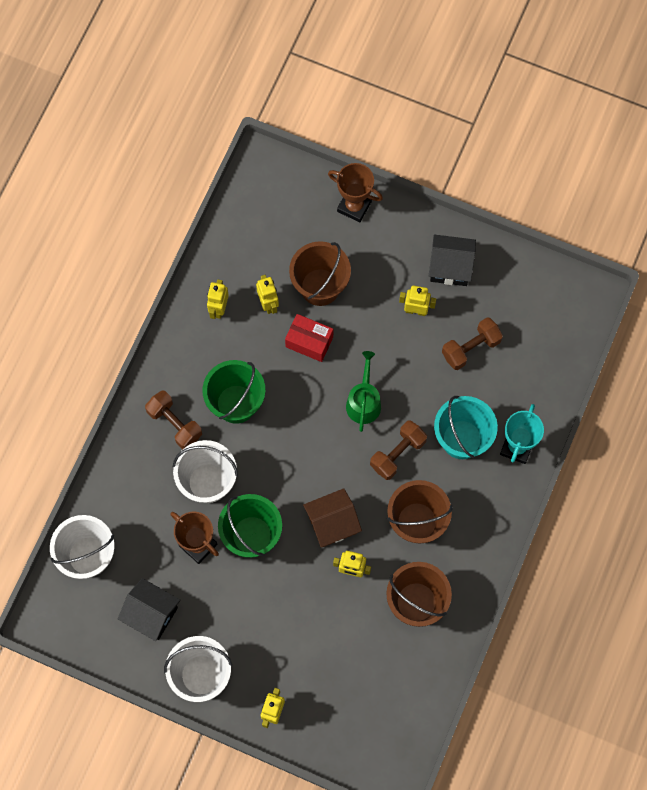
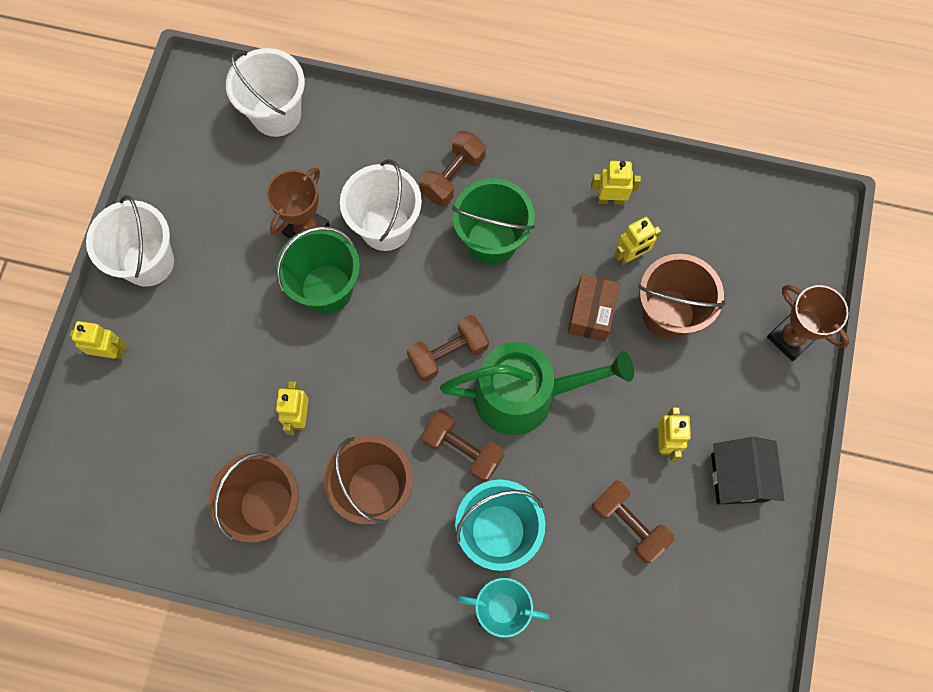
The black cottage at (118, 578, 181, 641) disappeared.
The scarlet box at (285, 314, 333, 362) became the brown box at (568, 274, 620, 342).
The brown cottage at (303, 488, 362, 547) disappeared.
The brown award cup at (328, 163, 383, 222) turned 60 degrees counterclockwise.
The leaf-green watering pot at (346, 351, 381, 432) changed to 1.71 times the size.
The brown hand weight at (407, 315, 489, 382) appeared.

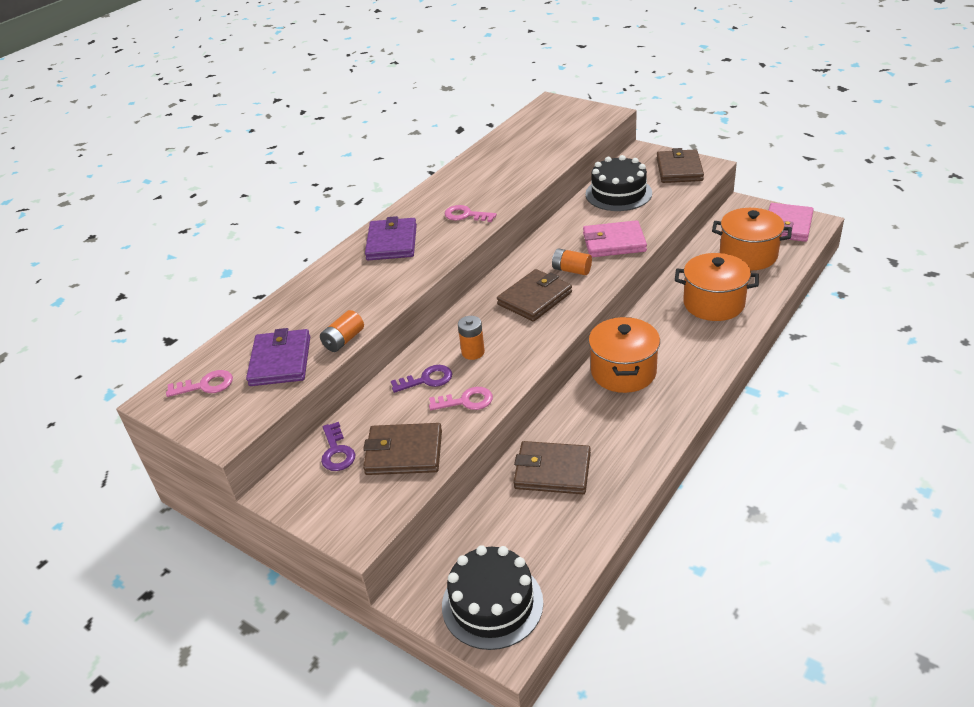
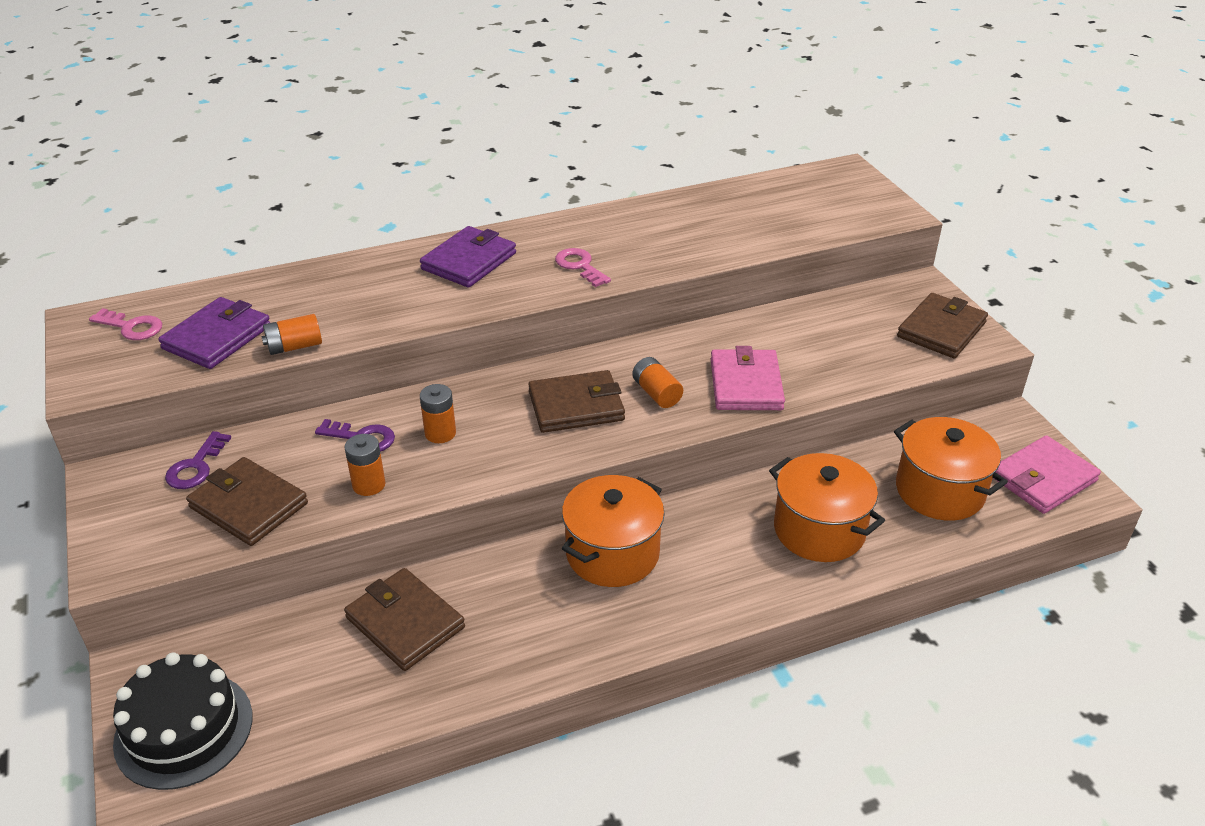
The rose-pink latchkey at (429, 387, 493, 410) was replaced by the orange-coloured battery at (345, 434, 386, 496).
The rose-pink card wallet at (583, 220, 647, 257) turned 60 degrees clockwise.
The black layer cake at (585, 155, 652, 211) disappeared.

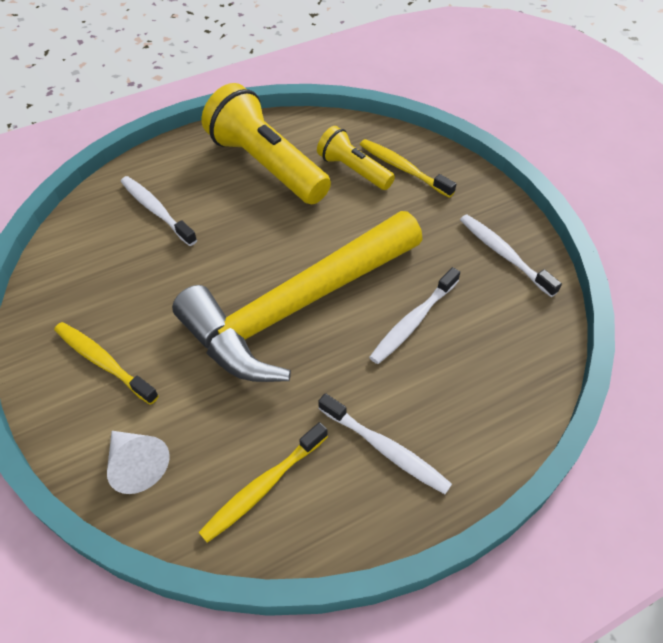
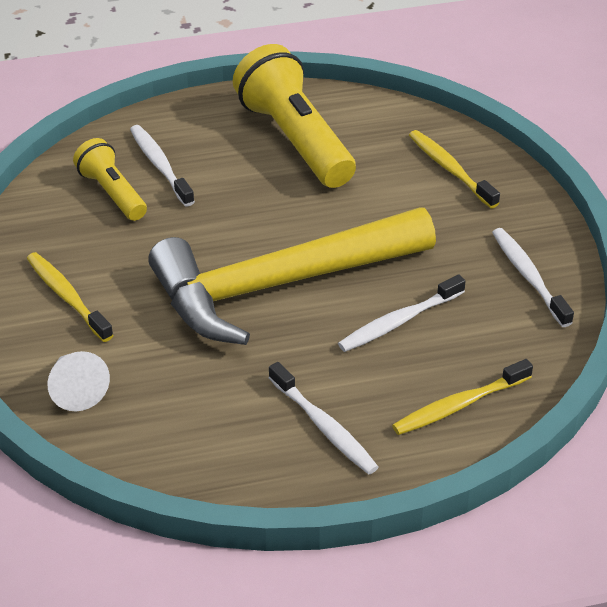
The golden toothbrush moved from (198, 422, 328, 543) to (392, 359, 533, 435).
The golden pocket torch moved from (317, 126, 395, 190) to (73, 138, 147, 221).

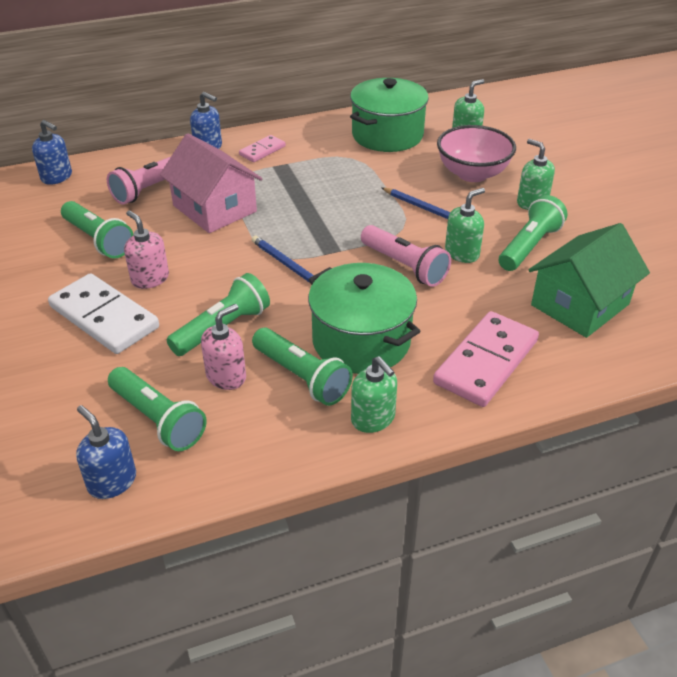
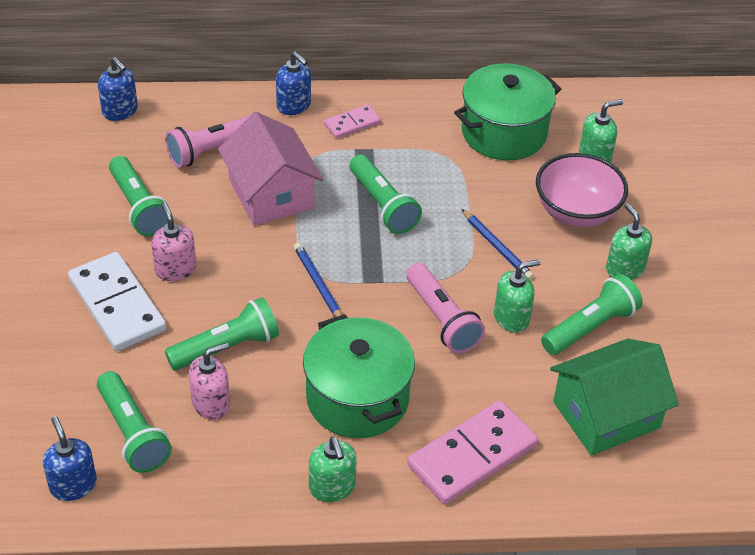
The leaf-green pocket torch moved from (252, 328, 353, 406) to (350, 155, 422, 234).

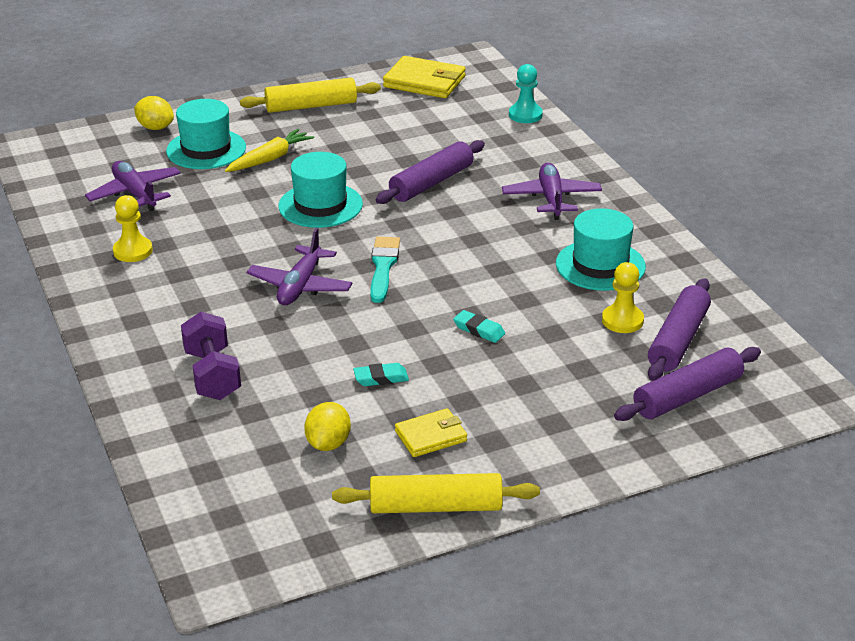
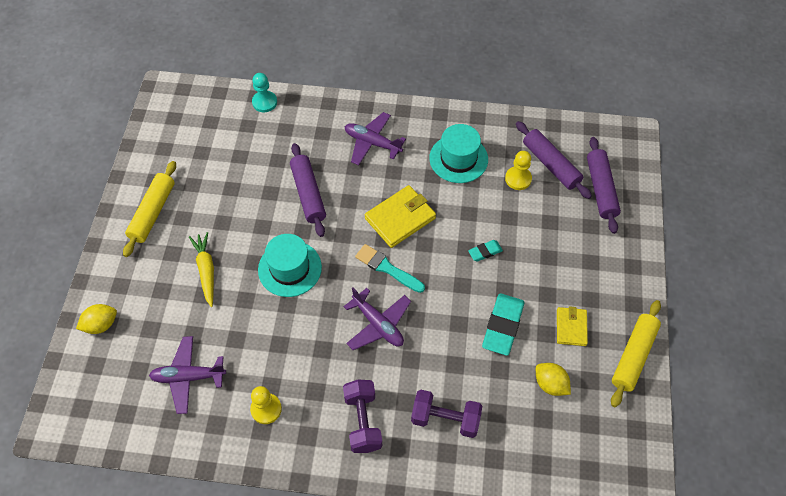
The teal hat at (166, 99, 246, 169) disappeared.
The teal eraser at (353, 363, 409, 386) changed to 1.93 times the size.
The golden card wallet moved from (383, 56, 466, 98) to (365, 185, 436, 248).
The purple hand weight at (343, 380, 382, 453) appeared.

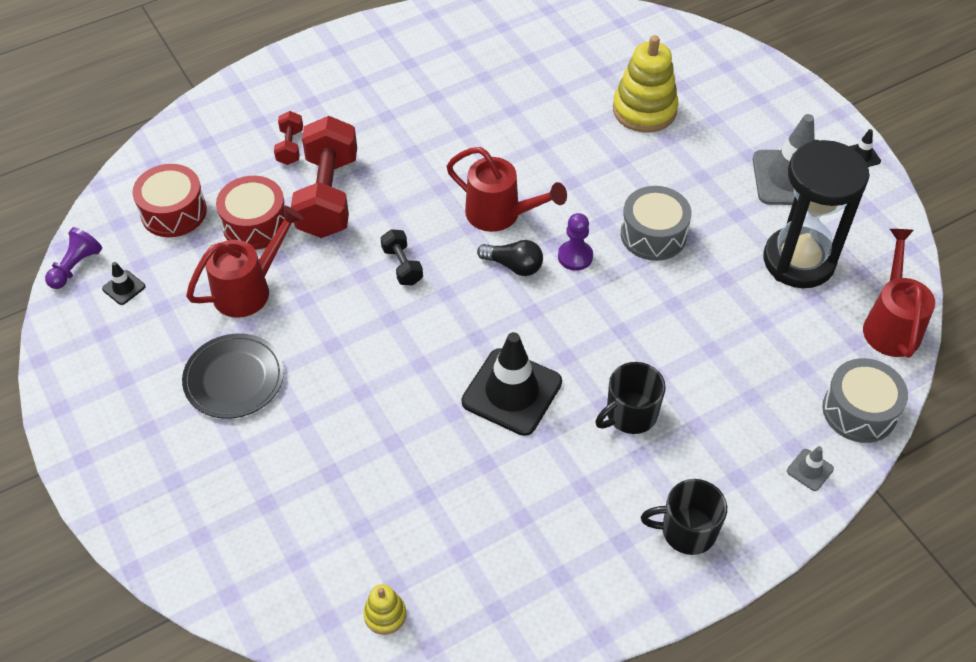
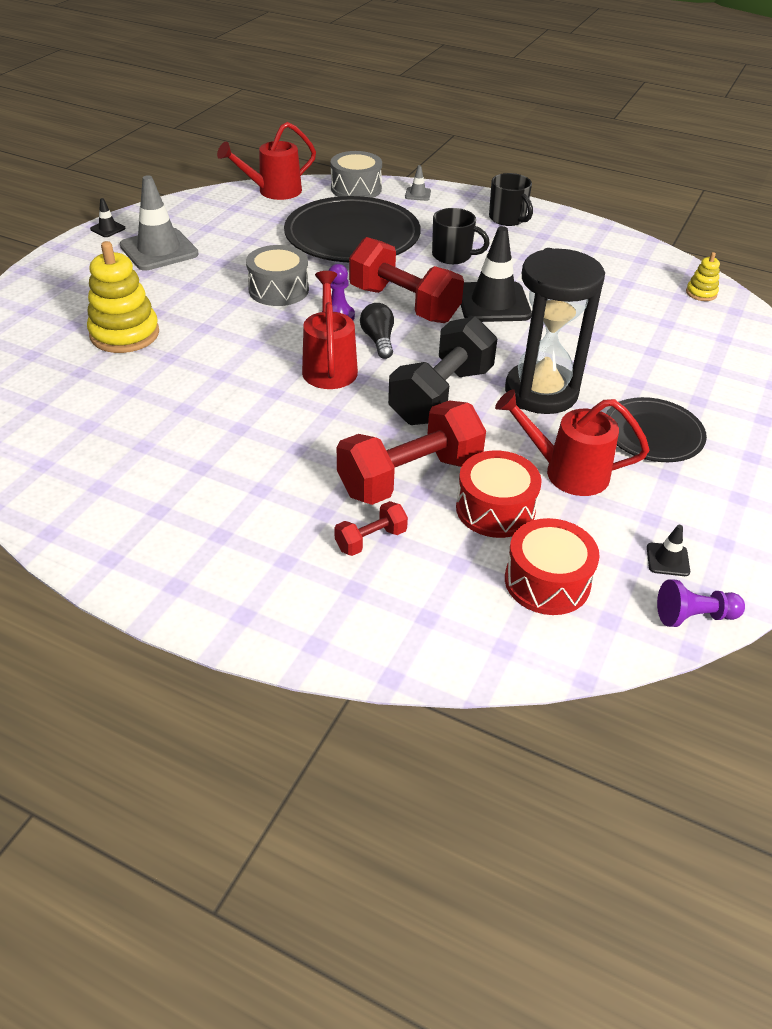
The black hand weight at (380, 229, 423, 285) changed to 2.16 times the size.
The black hourglass moved from (763, 140, 870, 288) to (505, 248, 605, 414).
The black flat dish at (284, 196, 421, 262) appeared.
The scarlet hand weight at (349, 237, 464, 323) appeared.

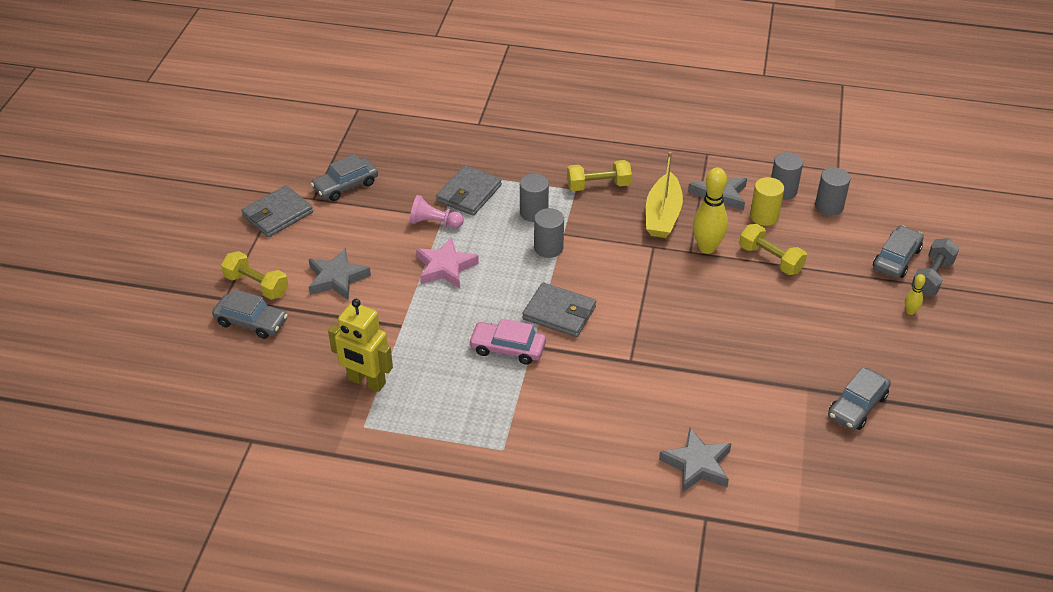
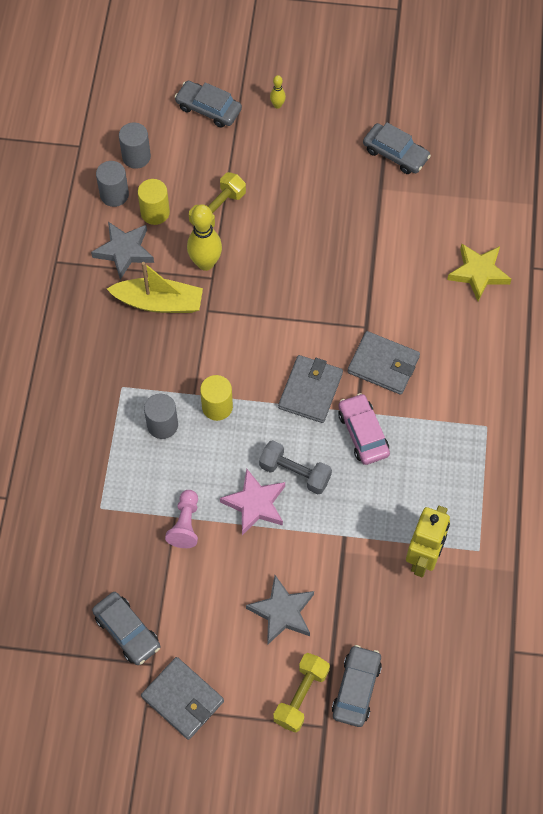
The grey card wallet moved from (436, 165, 502, 216) to (347, 331, 420, 395).
The rose-pink car at (468, 319, 546, 365) turned 150 degrees clockwise.
The grey cylinder shape at (534, 208, 564, 258) became the golden cylinder shape at (200, 375, 233, 421).
The golden hand weight at (567, 160, 632, 191) disappeared.
The grey five-pointed star at (659, 428, 732, 493) became the golden five-pointed star at (447, 243, 512, 301).
The grey hand weight moved from (911, 238, 959, 296) to (259, 440, 332, 494).

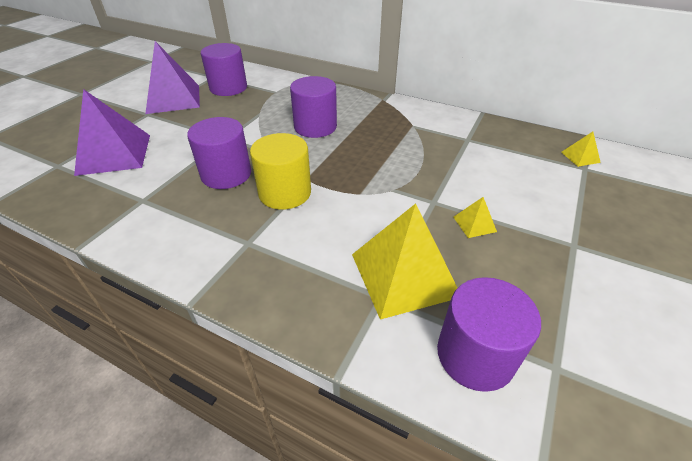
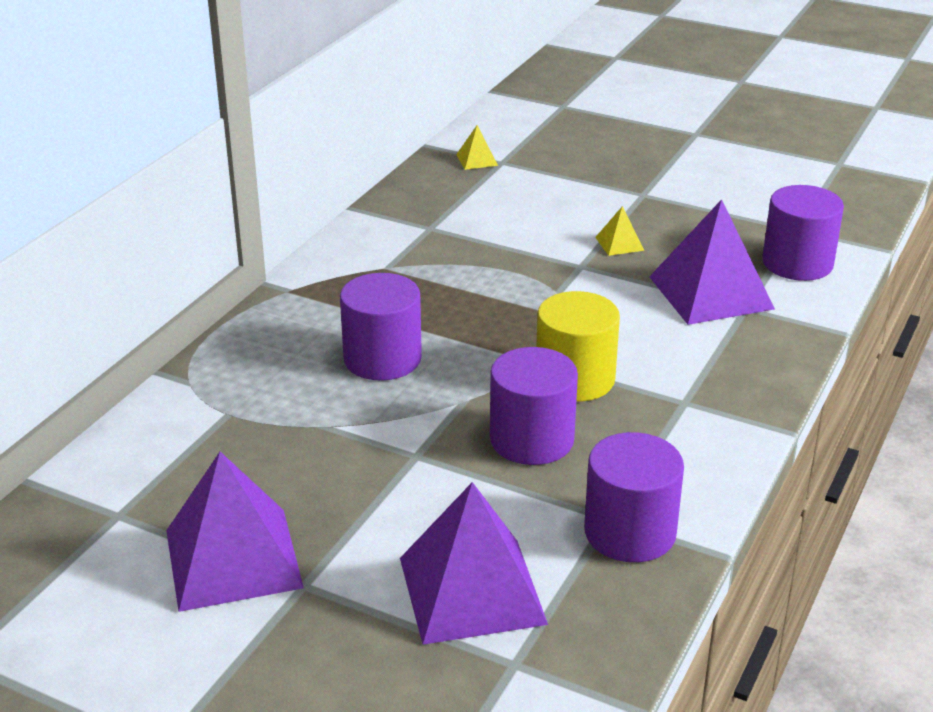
The purple cylinder shape moved from (201, 43, 247, 96) to (584, 432, 684, 562).
The golden solid pyramid at (352, 203, 457, 320) became the purple solid pyramid at (649, 199, 775, 325).

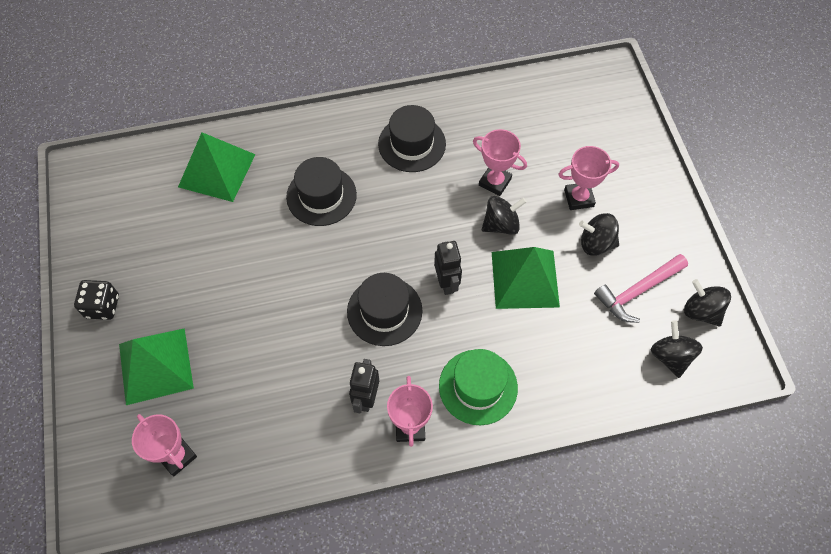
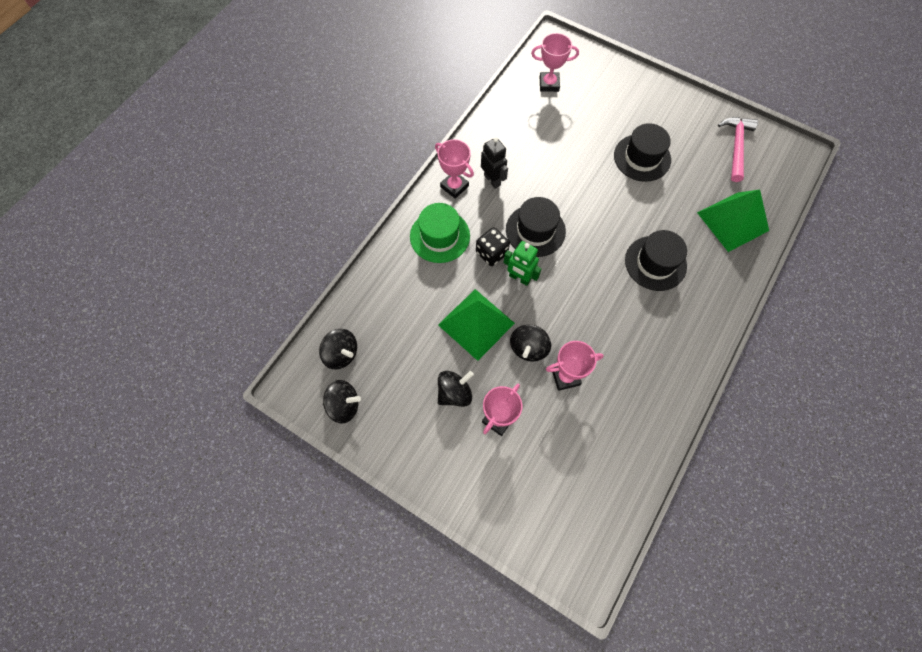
The black game die moved from (74, 280, 119, 320) to (476, 227, 510, 266).
The leaf-green solid pyramid at (119, 328, 194, 405) disappeared.
The black hat moved from (378, 105, 446, 172) to (614, 123, 671, 182).
The black robot at (434, 241, 462, 295) became the leaf-green robot at (503, 241, 541, 286).
The rose-pink carpenter's hammer moved from (594, 254, 688, 323) to (718, 117, 758, 182).

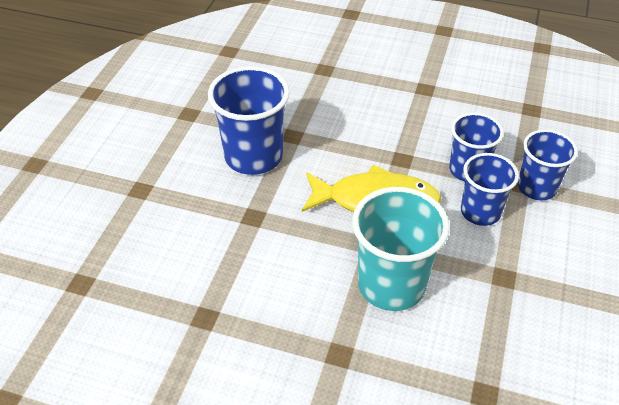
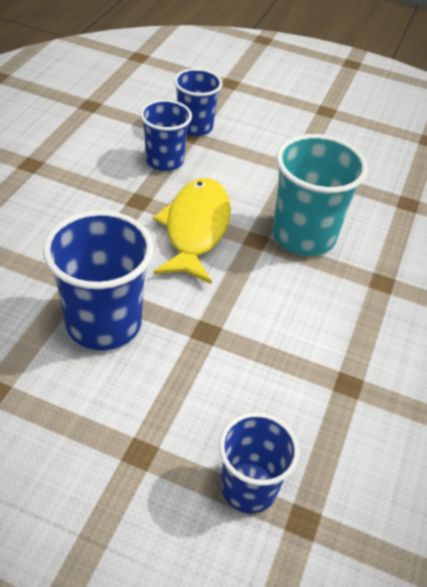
The royal blue beaker moved from (461, 153, 519, 226) to (219, 412, 299, 513).

